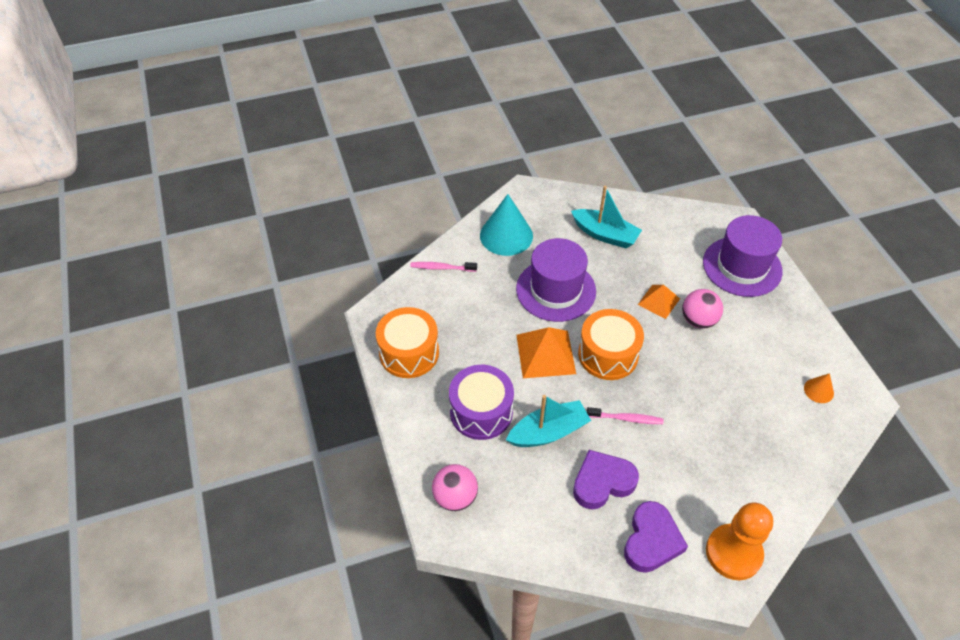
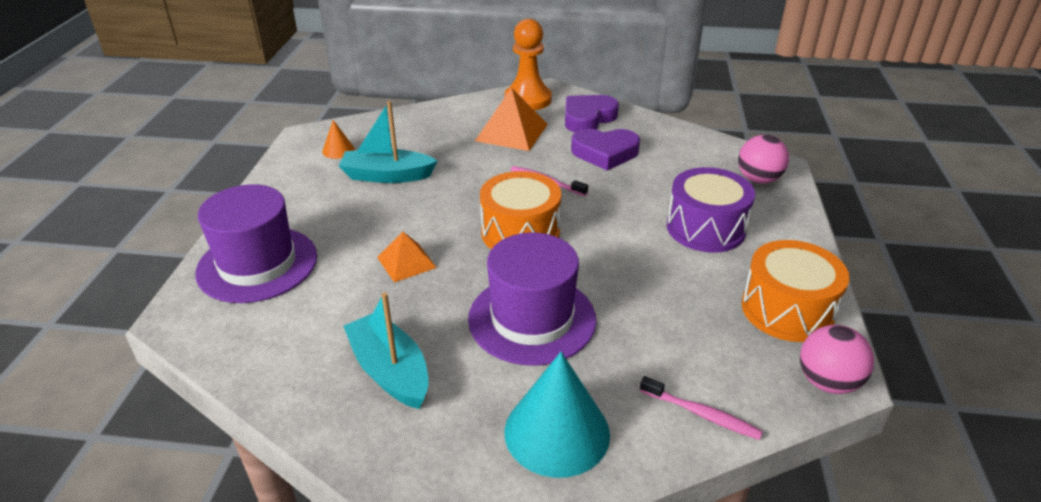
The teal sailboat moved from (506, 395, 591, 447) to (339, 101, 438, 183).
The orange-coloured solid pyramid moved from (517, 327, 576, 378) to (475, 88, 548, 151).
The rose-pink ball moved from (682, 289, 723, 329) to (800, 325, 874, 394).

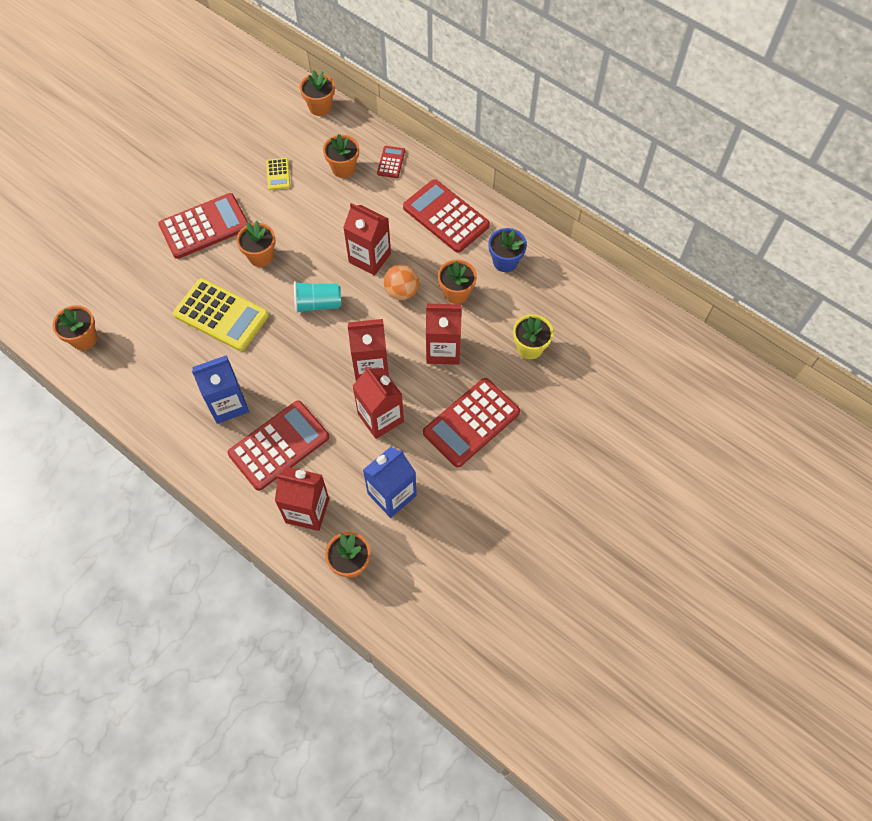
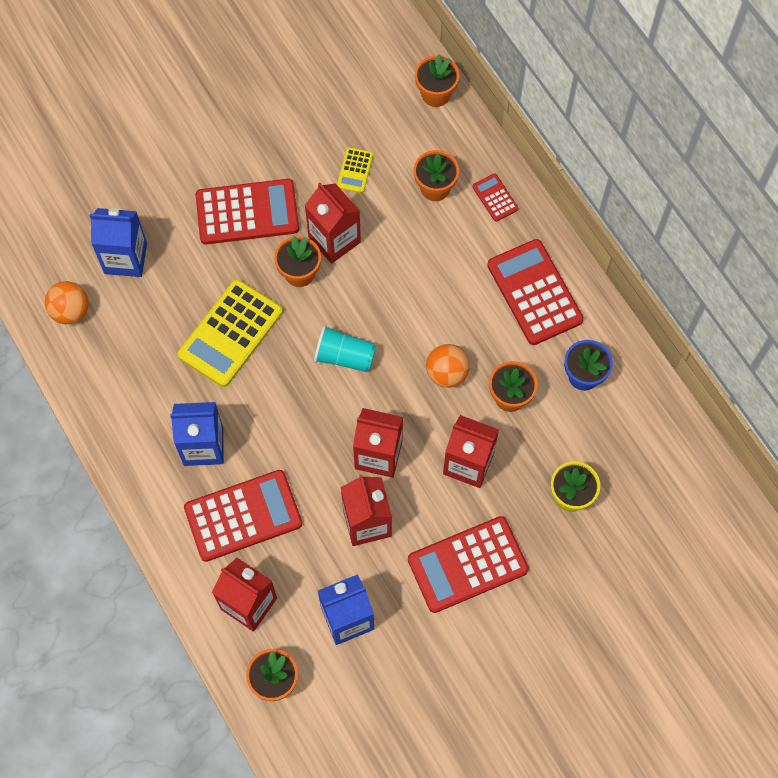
The orange-coloured plant pot at (53, 305, 97, 350) was replaced by the orange-coloured ball at (45, 281, 89, 324).
The golden adding machine at (173, 278, 269, 351) turned 75 degrees clockwise.
The scarlet carton moved from (343, 203, 391, 276) to (304, 182, 361, 264).
The scarlet adding machine at (377, 146, 405, 178) turned 60 degrees counterclockwise.
The royal blue carton at (90, 208, 147, 277) appeared.

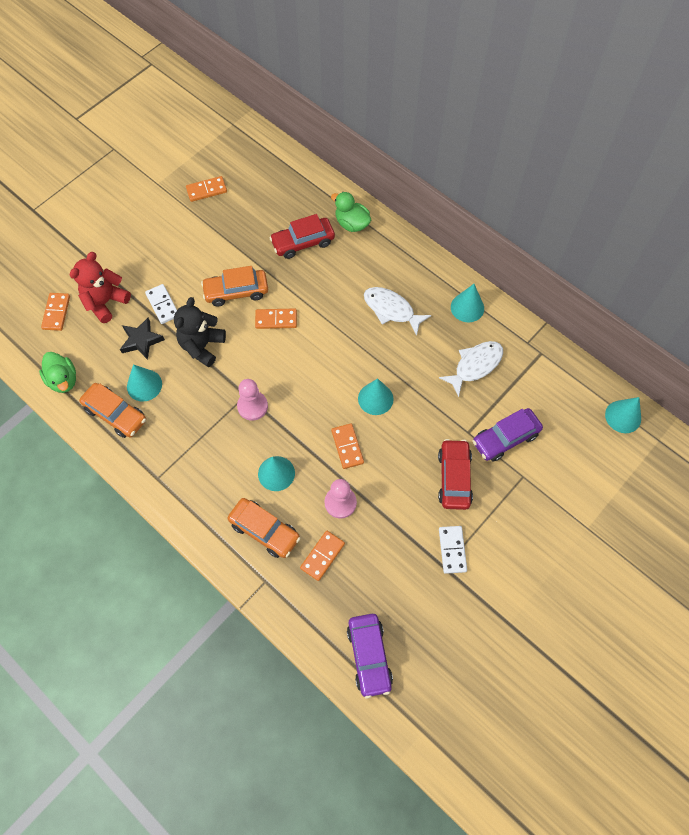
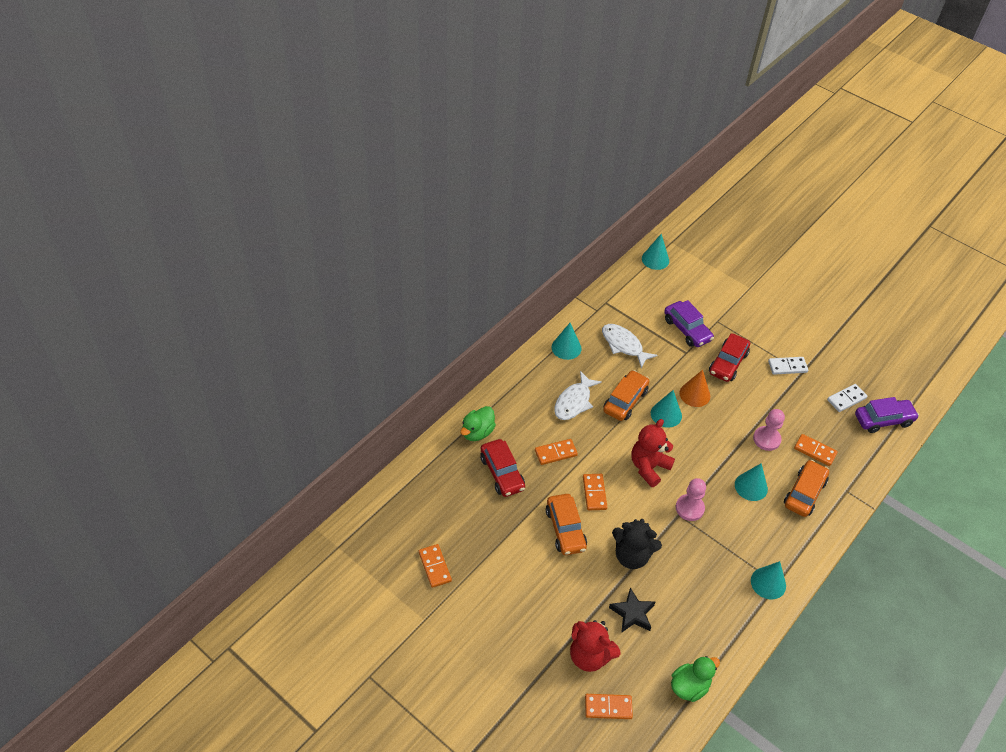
The orange-coloured car moved from (79, 383, 146, 438) to (603, 370, 650, 421).
The teal solid cone moved from (127, 364, 162, 402) to (751, 561, 786, 599).
The white domino piece moved from (145, 284, 177, 324) to (827, 384, 867, 412).
The orange-coloured domino piece moved from (331, 423, 364, 469) to (535, 439, 578, 465).
The scarlet car at (438, 439, 473, 510) turned 60 degrees counterclockwise.
The scarlet stuffed bear at (631, 419, 675, 487) appeared.
The orange-coloured solid cone at (680, 370, 710, 407) appeared.

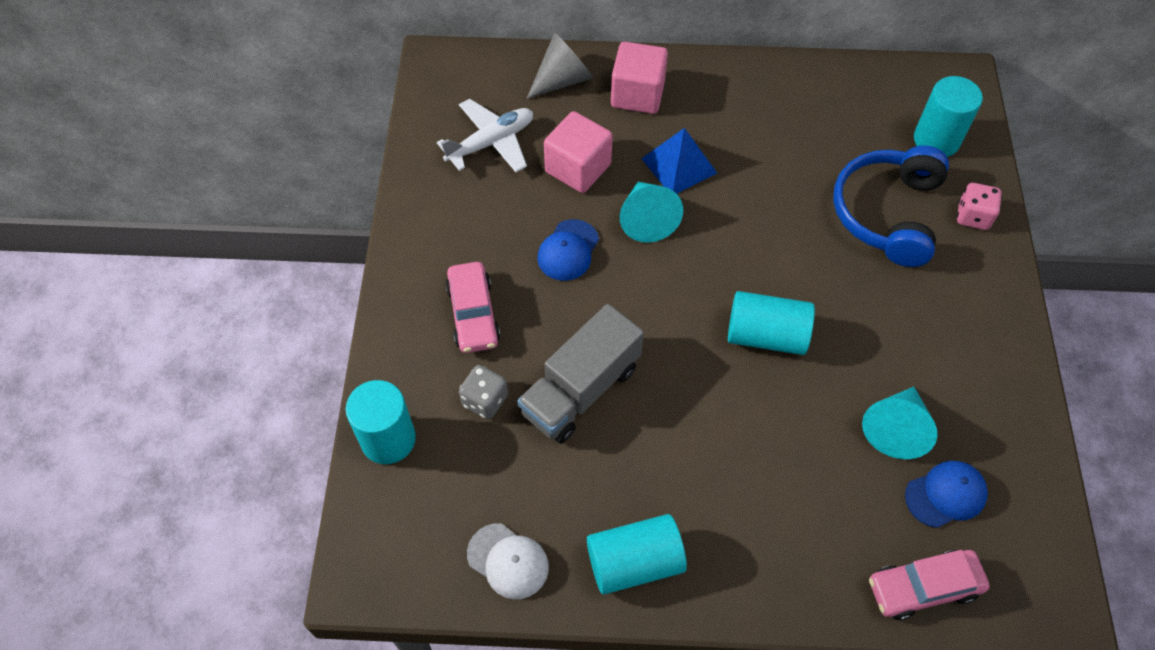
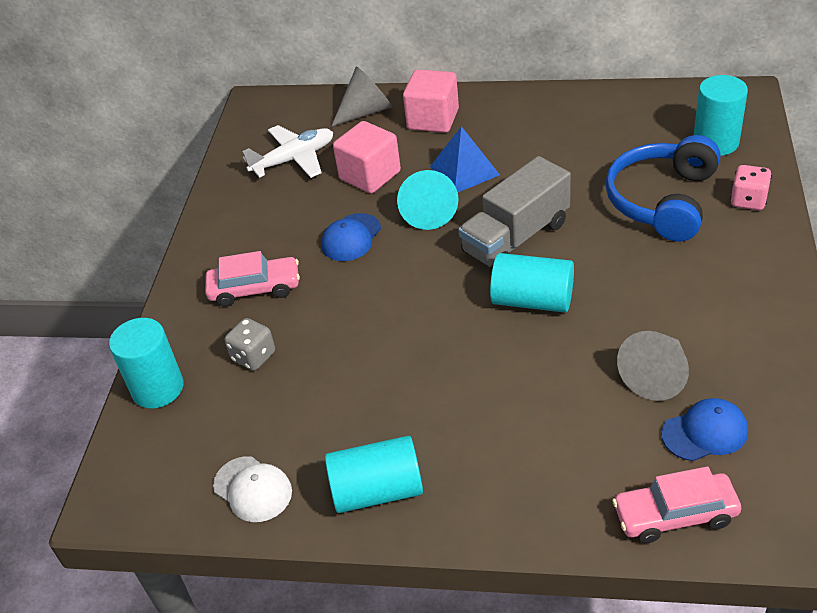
The rose-pink car at (445, 262, 500, 353) turned 90 degrees counterclockwise.
The grey truck moved from (517, 304, 644, 444) to (458, 156, 571, 268).
The teal solid cone at (862, 387, 937, 459) became the grey solid cone at (617, 331, 689, 401).

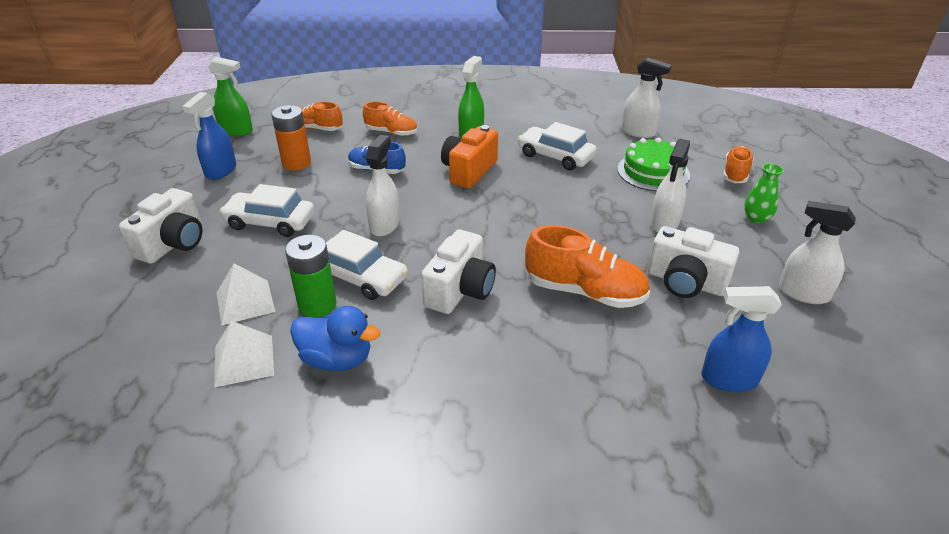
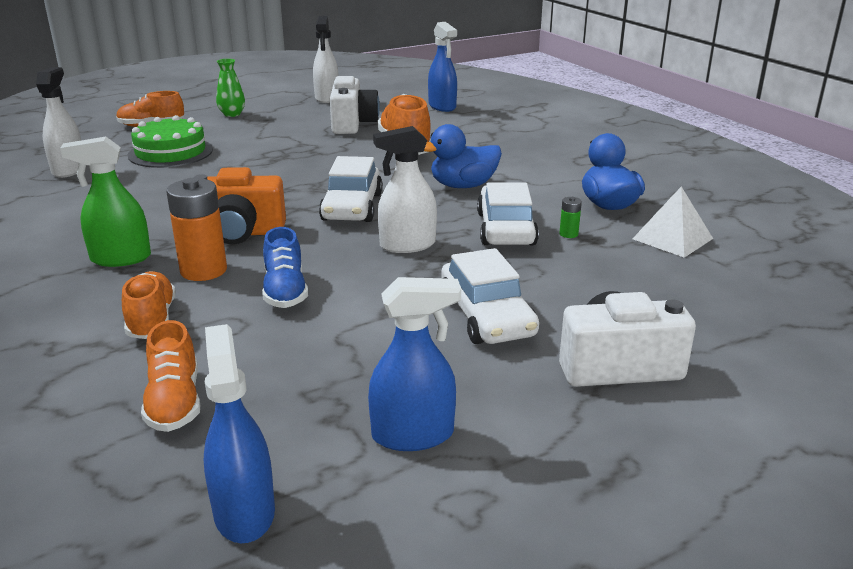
The leaf-green sprayer at (208, 57, 253, 136) became the royal blue sprayer at (204, 324, 275, 543).
The white solid pyramid at (217, 264, 275, 325) disappeared.
The orange-coloured battery moved from (271, 105, 311, 170) to (166, 178, 227, 281).
The leaf-green battery at (285, 235, 336, 318) changed to 0.45 times the size.
The white camera at (421, 229, 496, 314) was replaced by the royal blue toy duck at (424, 124, 502, 188).
The white car moved from (518, 122, 597, 171) to (319, 156, 383, 222).
The white sprayer at (650, 139, 690, 233) disappeared.

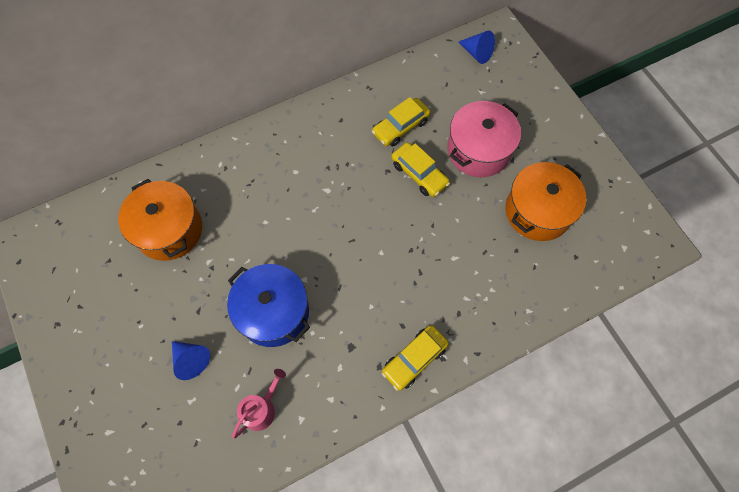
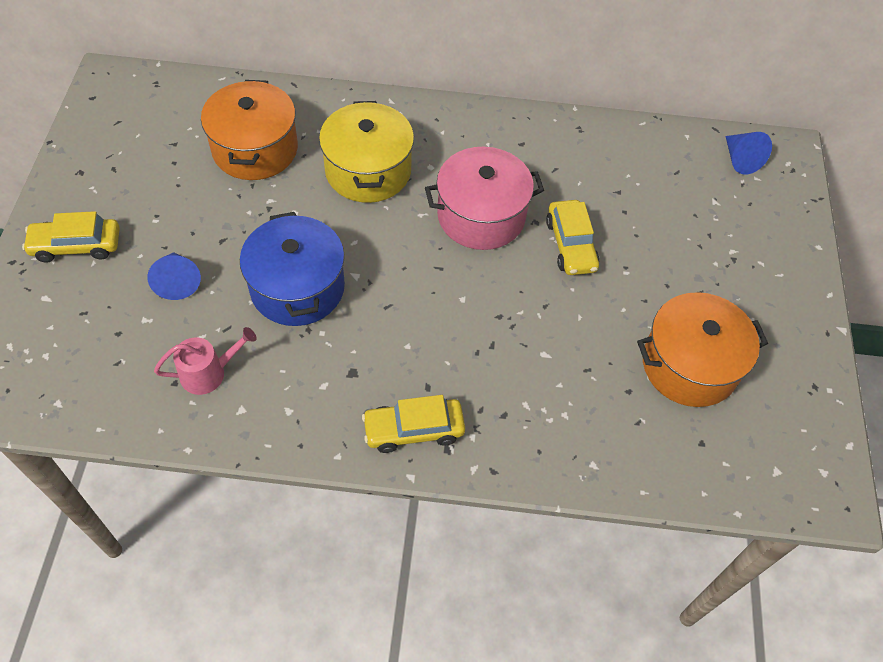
The golden car moved from (372, 97, 430, 147) to (22, 211, 120, 262).
The rose-pink pot moved from (448, 101, 521, 177) to (425, 147, 544, 250).
The golden pot at (319, 101, 414, 203) appeared.

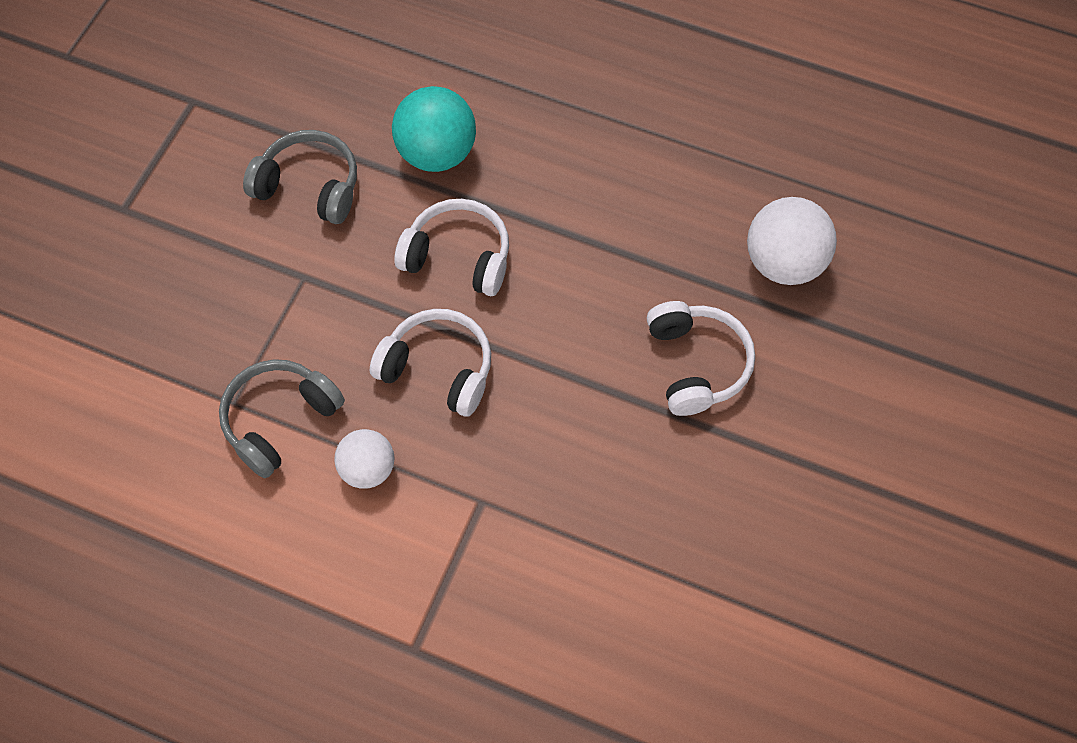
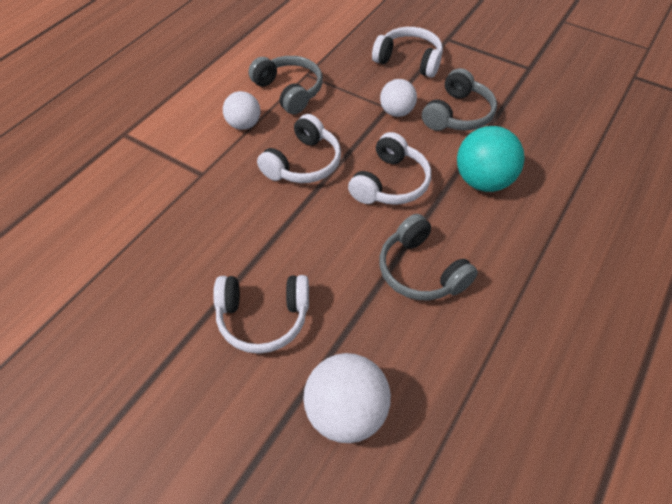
The white over-ear headphones at (372, 27, 443, 78) appeared.
The grey over-ear headphones at (379, 214, 478, 300) appeared.
The white ball at (380, 79, 417, 117) appeared.

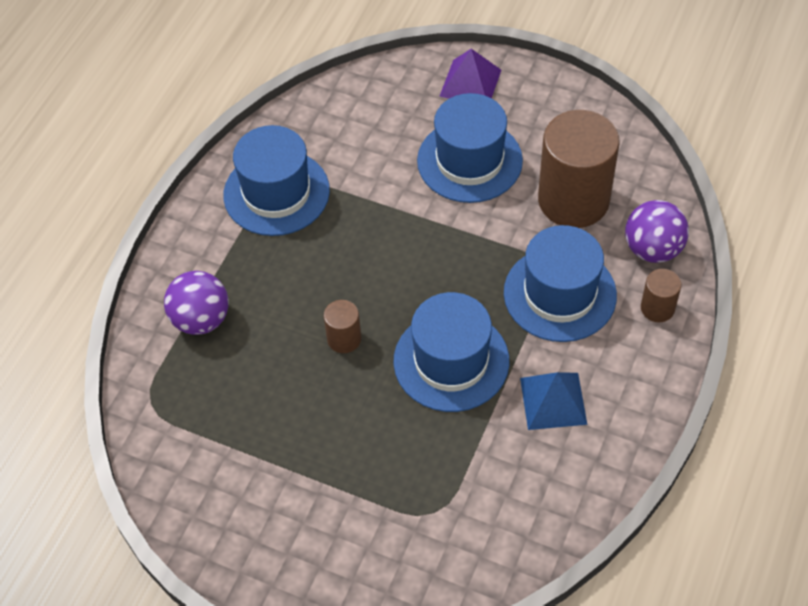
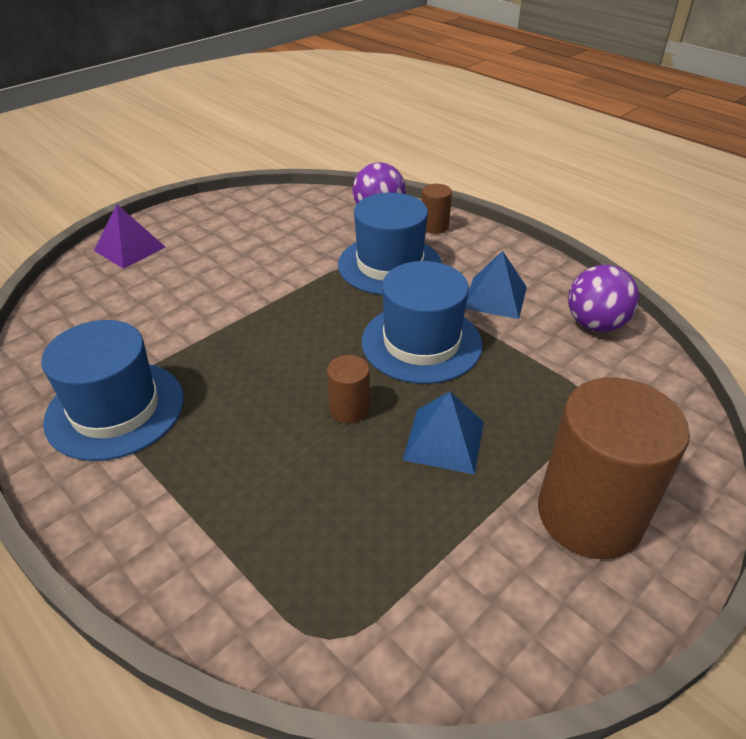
The purple ball moved from (164, 271, 229, 335) to (568, 265, 639, 332).
The royal blue hat at (417, 93, 523, 203) disappeared.
The brown cylinder shape moved from (538, 110, 620, 228) to (538, 378, 690, 559).
The royal blue solid pyramid at (403, 391, 484, 475) appeared.

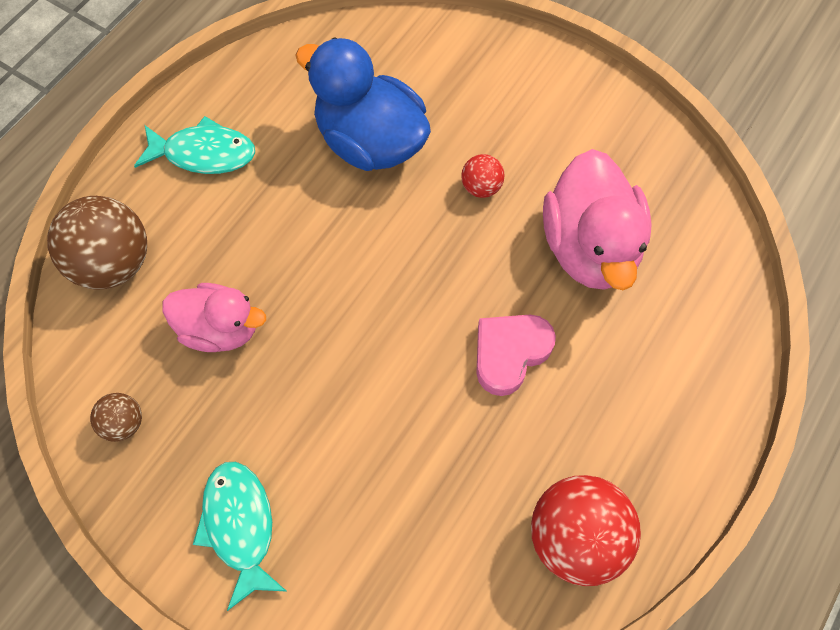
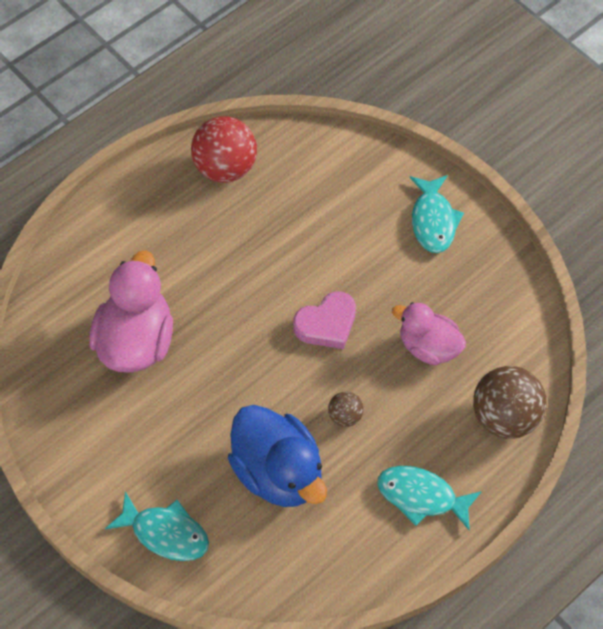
The brown ball moved from (90, 393, 142, 442) to (328, 391, 364, 427).
The scarlet ball at (461, 154, 505, 198) disappeared.
The rose-pink heart shape moved from (476, 315, 556, 396) to (293, 291, 356, 349).
The teal fish at (105, 491, 209, 561) appeared.

